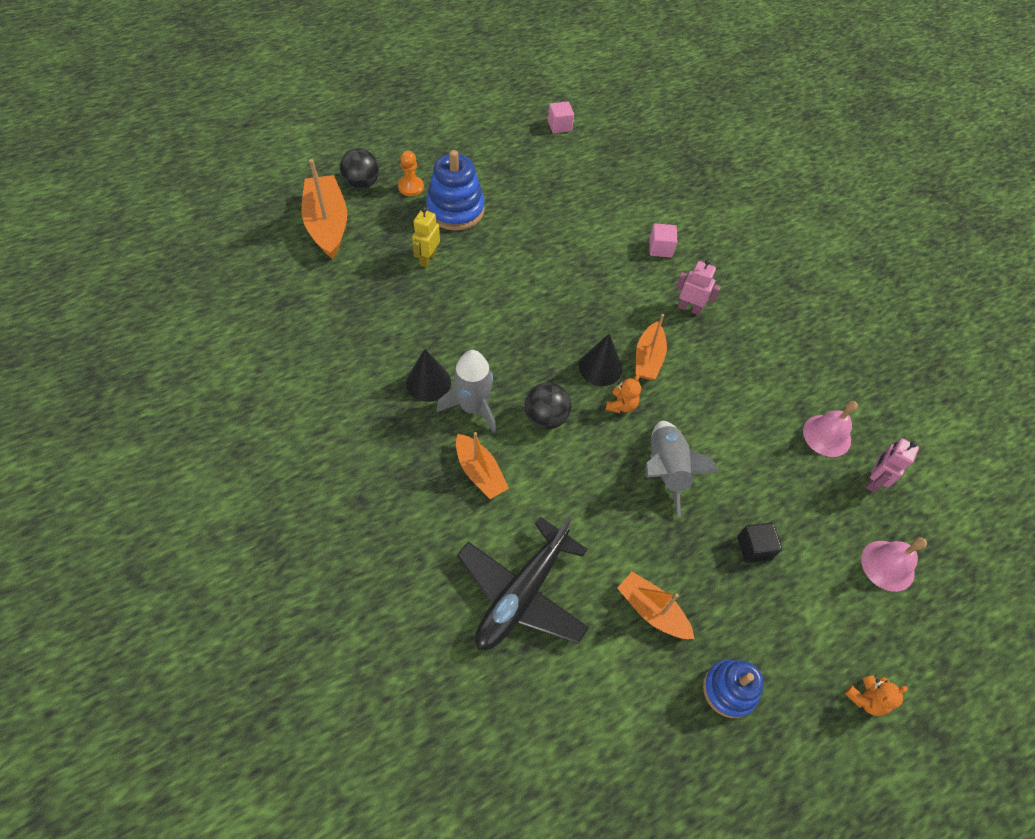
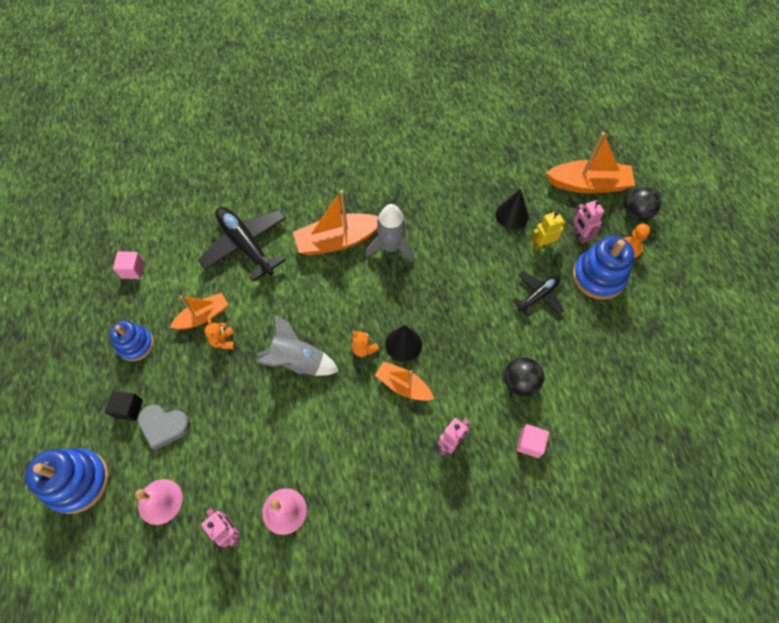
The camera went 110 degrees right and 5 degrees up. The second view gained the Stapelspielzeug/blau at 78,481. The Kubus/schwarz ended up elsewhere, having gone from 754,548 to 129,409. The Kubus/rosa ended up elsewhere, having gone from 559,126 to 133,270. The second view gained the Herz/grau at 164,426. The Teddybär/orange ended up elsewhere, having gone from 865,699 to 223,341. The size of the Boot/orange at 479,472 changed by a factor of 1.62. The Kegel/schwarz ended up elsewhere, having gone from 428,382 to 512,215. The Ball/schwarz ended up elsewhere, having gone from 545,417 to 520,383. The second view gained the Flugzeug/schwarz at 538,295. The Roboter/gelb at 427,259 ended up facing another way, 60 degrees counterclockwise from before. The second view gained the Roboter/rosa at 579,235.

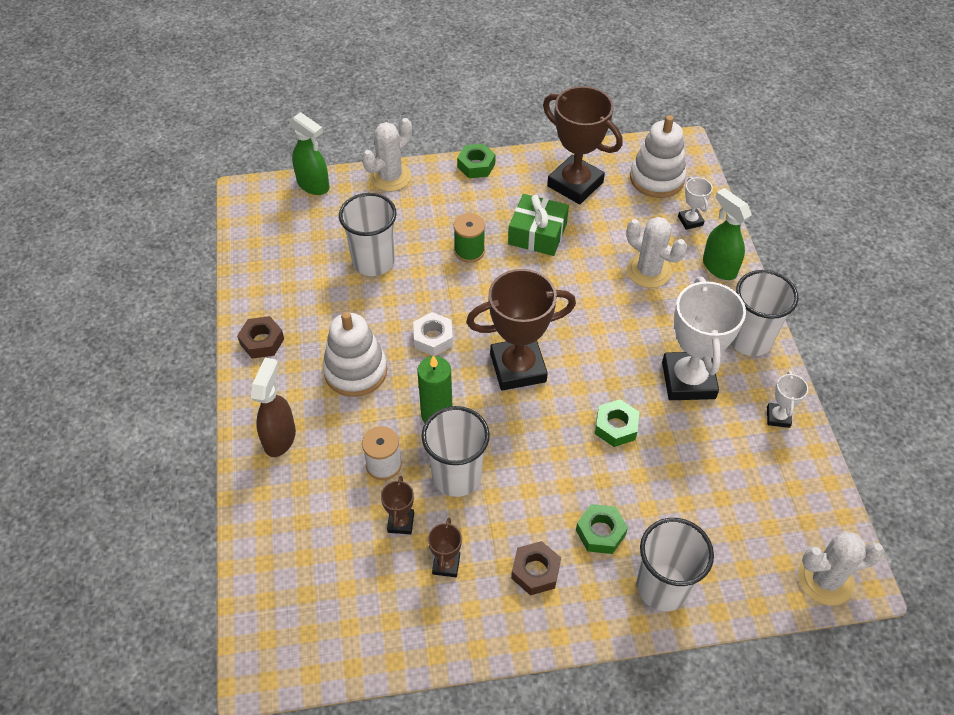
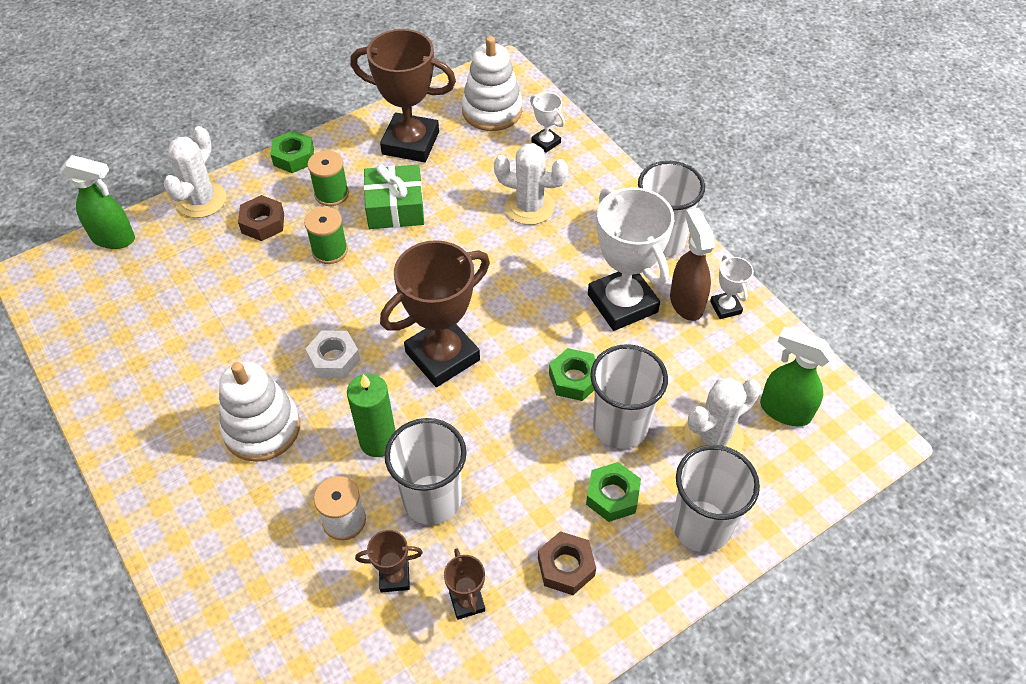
The camera went 25 degrees left and 0 degrees up. The Sechskantmutter/braun ended up elsewhere, having gone from 262,341 to 263,223. The second view gained the Garnrolle/grün at 331,194. The Pokal/braun at 401,522 ended up facing another way, 75 degrees counterclockwise from before. The Becher/weiß ended up elsewhere, having gone from 373,261 to 620,426. The Sprühflasche/braun ended up elsewhere, having gone from 280,438 to 686,302. The Kaktus/weiß ended up elsewhere, having gone from 825,579 to 713,437. The Sprühflasche/grün ended up elsewhere, having gone from 719,267 to 784,410.

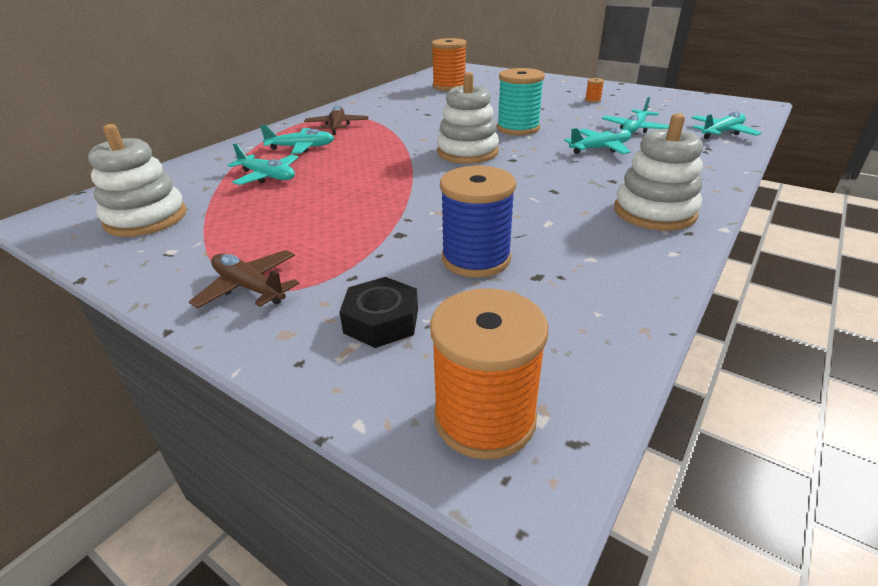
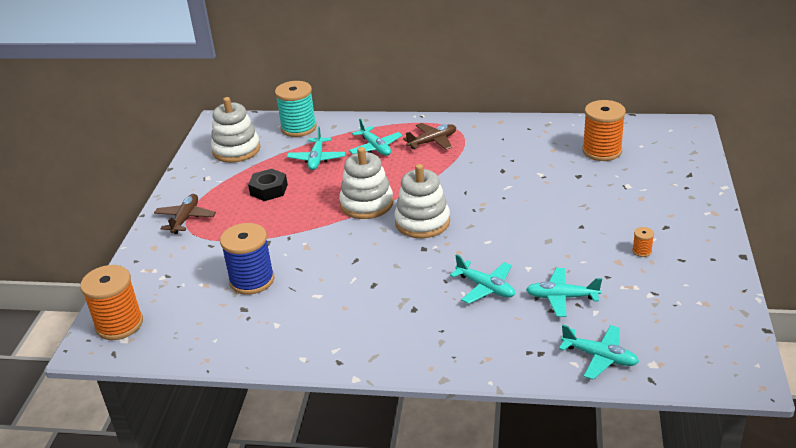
The camera went 65 degrees right and 0 degrees up. The Sechskantmutter/schwarz ended up elsewhere, having gone from 381,321 to 269,190. The Garnrolle/türkis ended up elsewhere, having gone from 518,128 to 298,128. The Stapelspielzeug/weiß ended up elsewhere, having gone from 654,212 to 366,204.

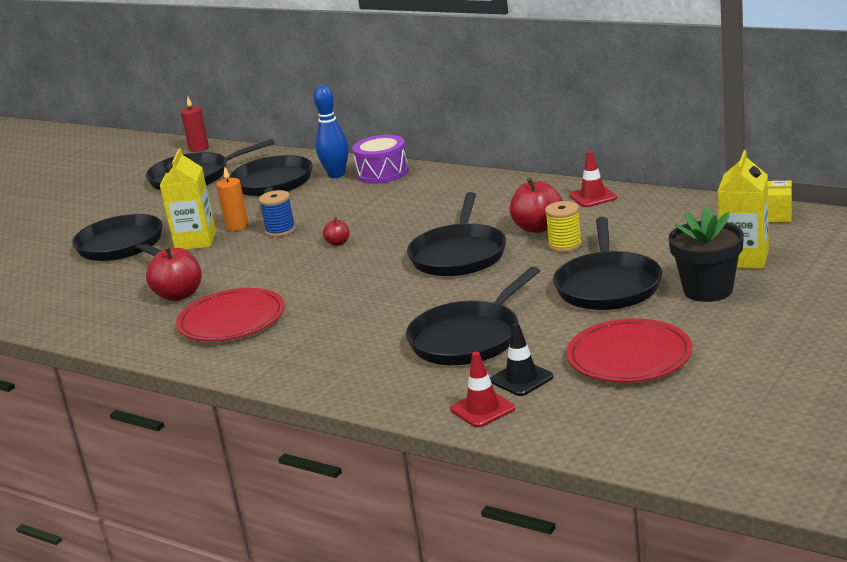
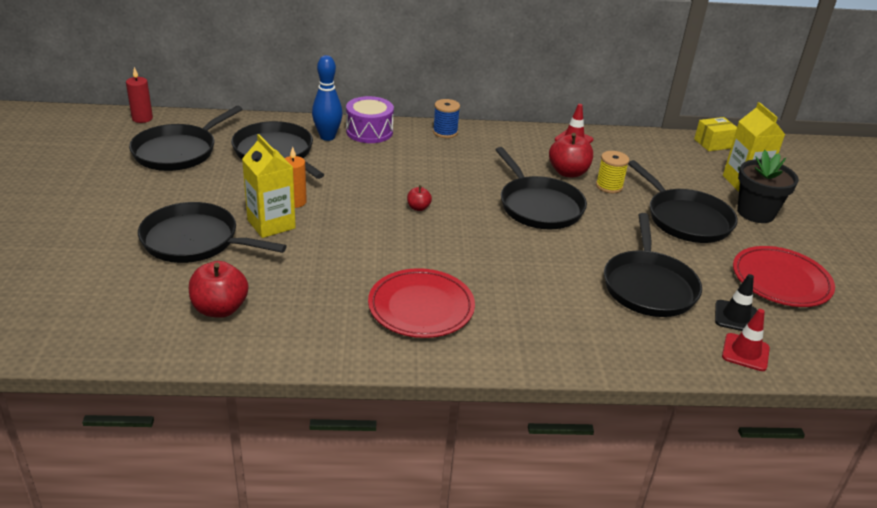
The camera went 40 degrees left and 10 degrees up. The Apfel/rot ended up elsewhere, having gone from 179,295 to 220,309. The Garnrolle/blau ended up elsewhere, having gone from 280,230 to 445,132.

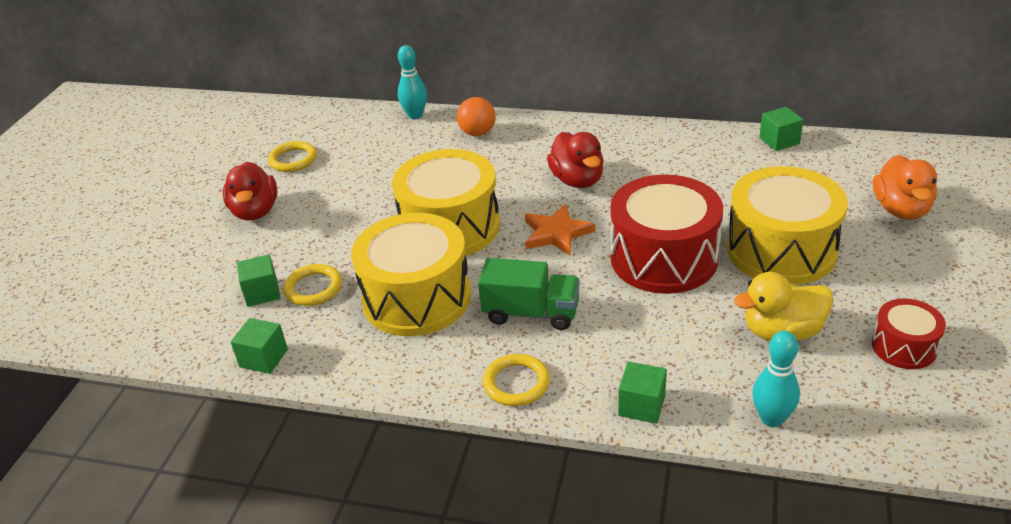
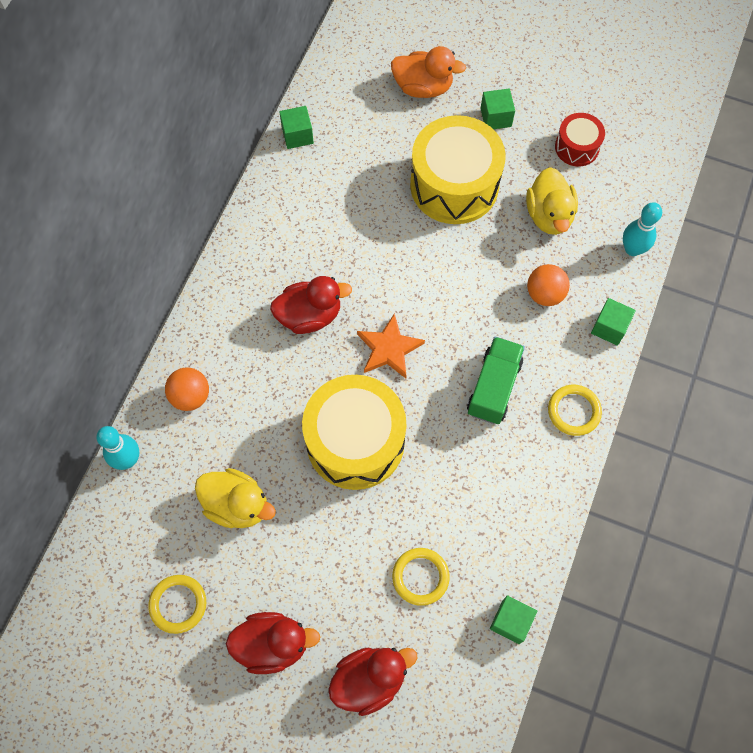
The camera went 85 degrees left and 30 degrees up. The second view gained the Ente/gelb at 237,505. The second view gained the Ente/rot at 369,680. The Kubus/grün ended up elsewhere, having gone from 262,293 to 496,117. The second view gained the Ball/orange at 544,294. The second view lost the Trommel/gelb at 416,298. The second view lost the Trommel/rot at 664,258.

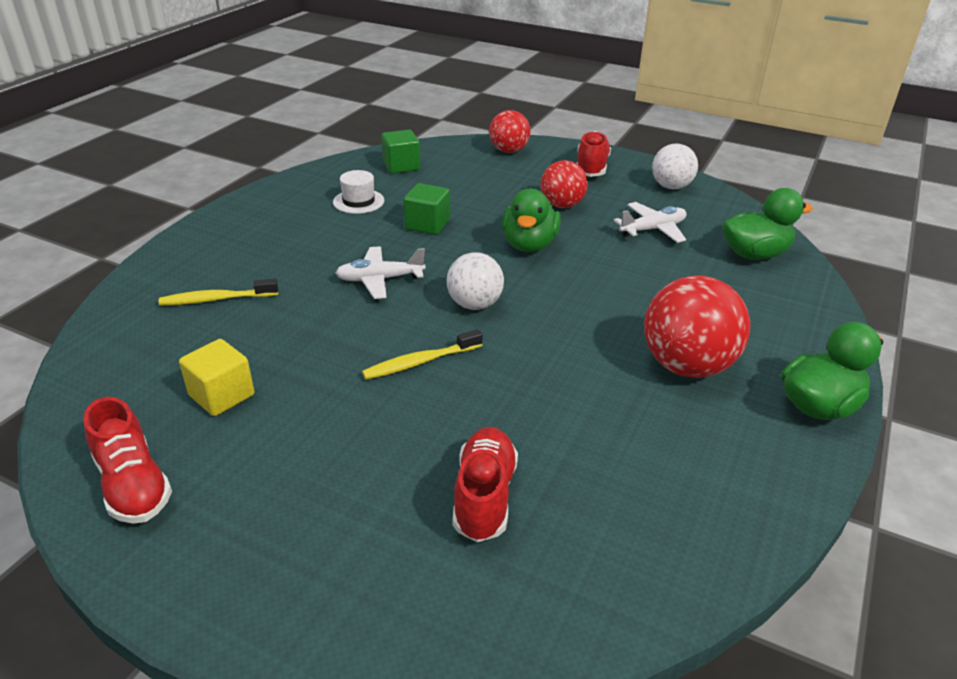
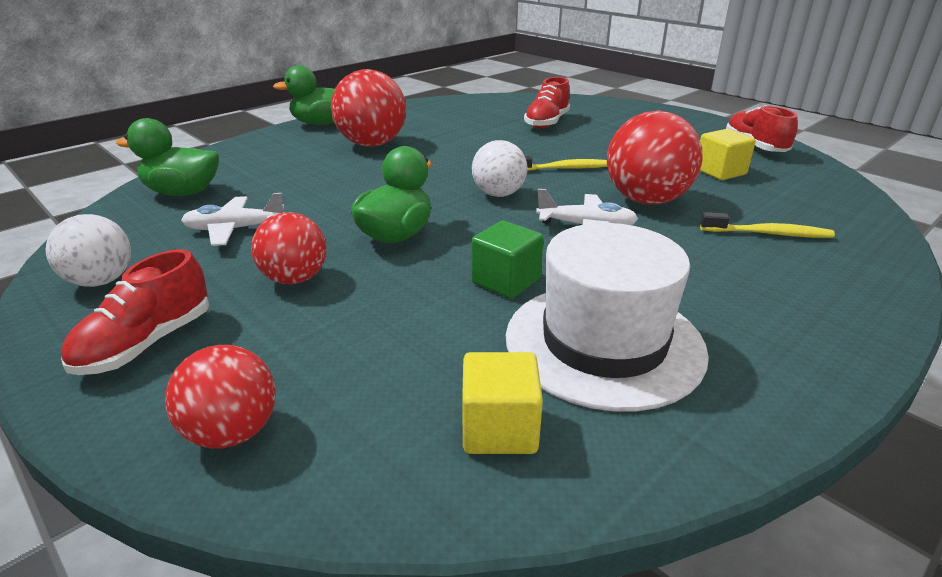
The camera went 160 degrees left and 5 degrees down. What was the Kubus/grün at 401,166 turned into the Kubus/gelb at 499,429. The size of the Hut/weiß at 358,201 changed by a factor of 2.18. The second view gained the Ball/rot at 646,200.

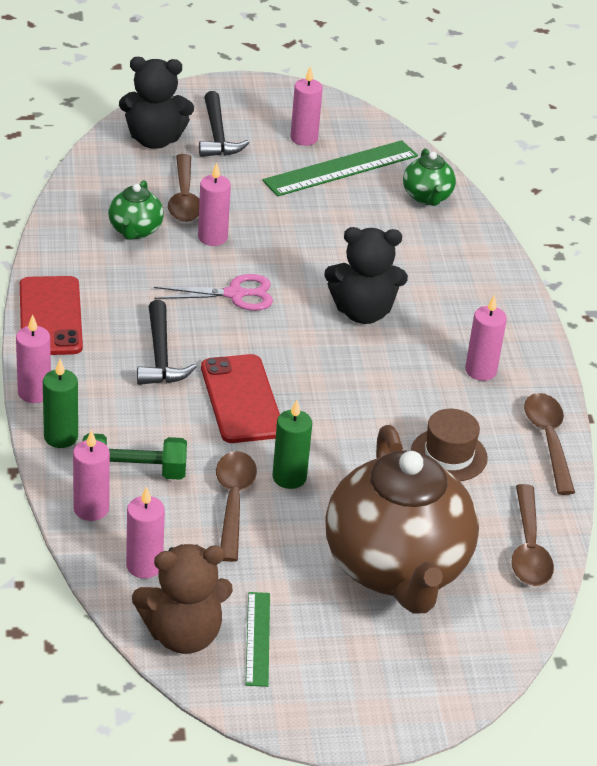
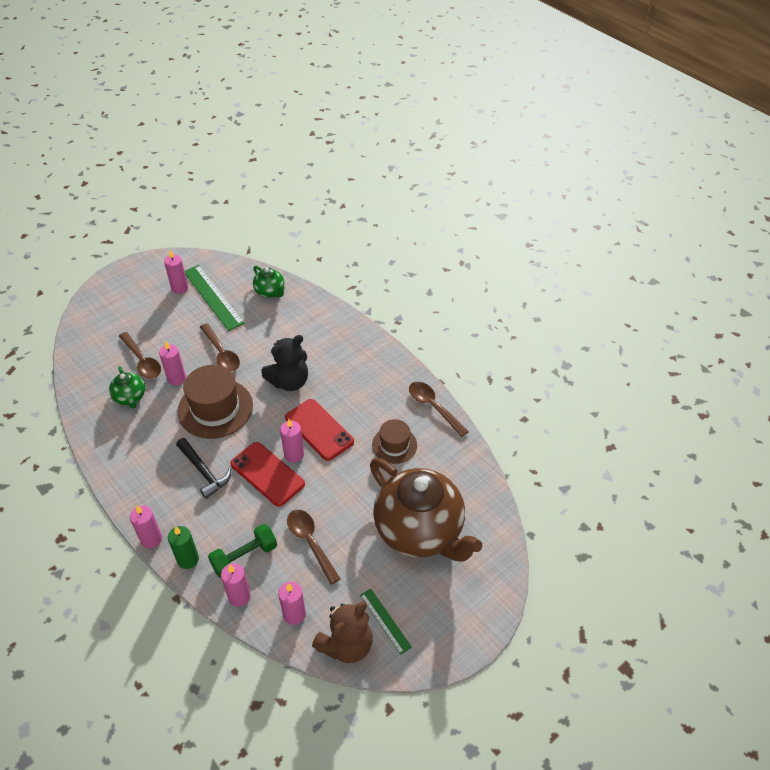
The camera went 30 degrees left and 10 degrees up. Where the Schere/rosa stood at 235,294, the Hut/braun came to stand at 215,408. The Lineal/grün at 341,168 ended up facing another way, 60 degrees counterclockwise from before. The Löffel/braun ended up elsewhere, having gone from 528,547 to 221,353. The Kerze/rosa ended up elsewhere, having gone from 480,371 to 294,454. The Handy/rot ended up elsewhere, having gone from 50,316 to 319,429. The second view lost the Teddybär/schwarz at 155,140. The second view lost the Hammer/schwarz at 217,135. The second view lost the Kerze/grün at 289,477.

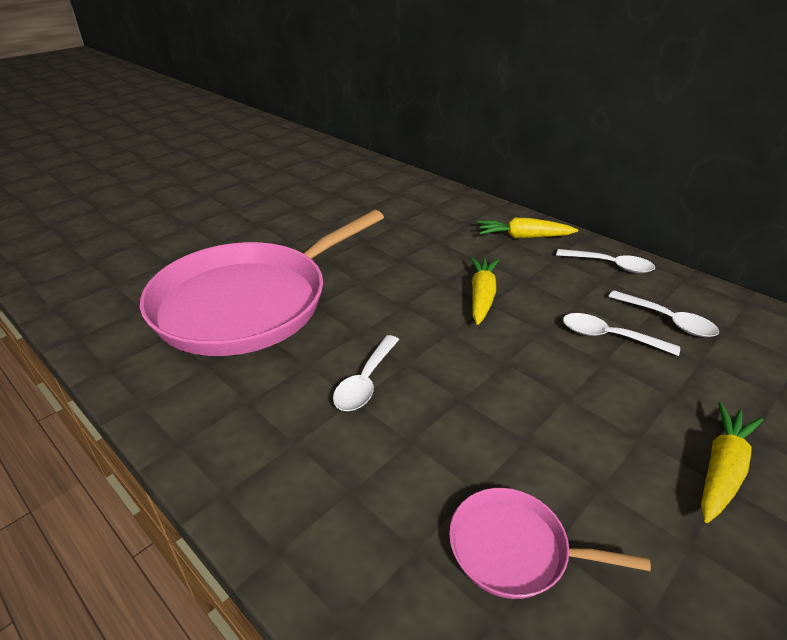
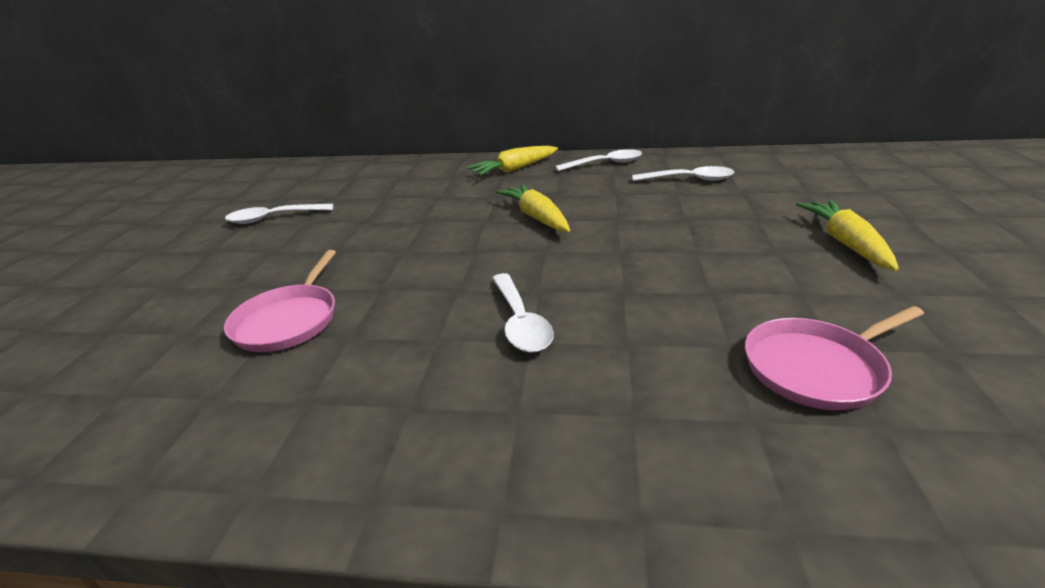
The camera went 35 degrees left and 5 degrees down. The size of the Pfanne/rosa at 248,303 changed by a factor of 0.43. The Löffel/weiß ended up elsewhere, having gone from 609,337 to 273,218.

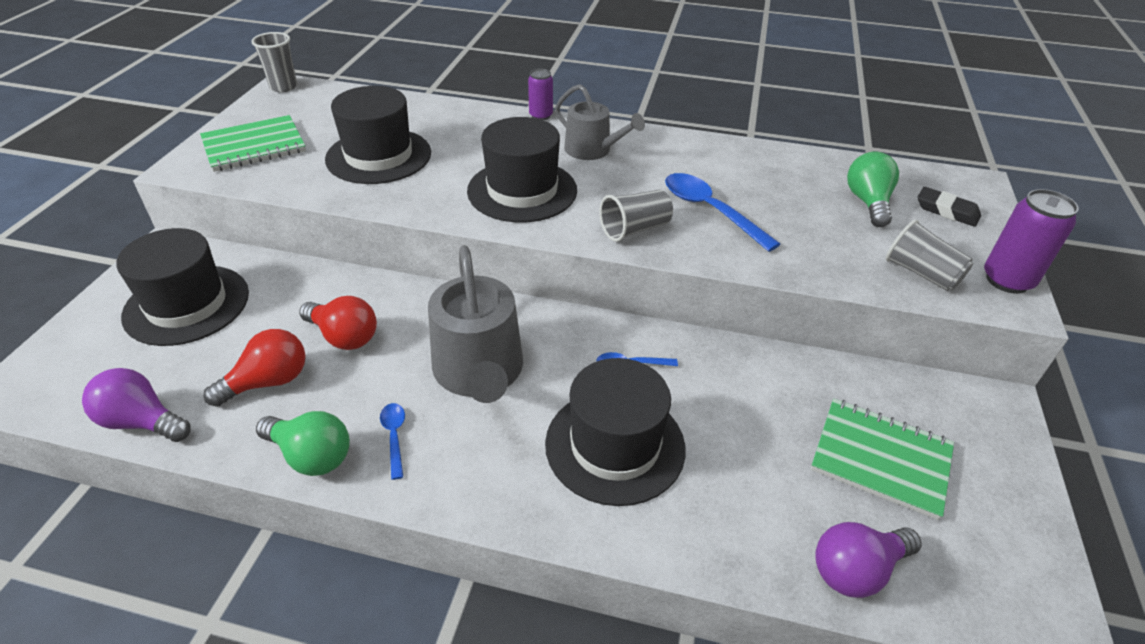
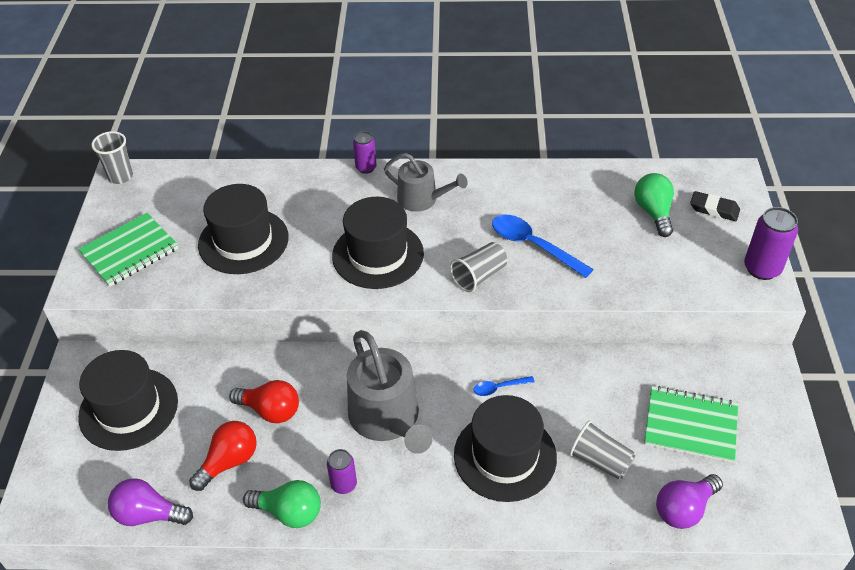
The camera went 10 degrees left and 5 degrees up. Where the Löffel/blau stood at 394,437, the Dose/lila came to stand at 344,484. The Becher/grau ended up elsewhere, having gone from 921,273 to 600,460.

